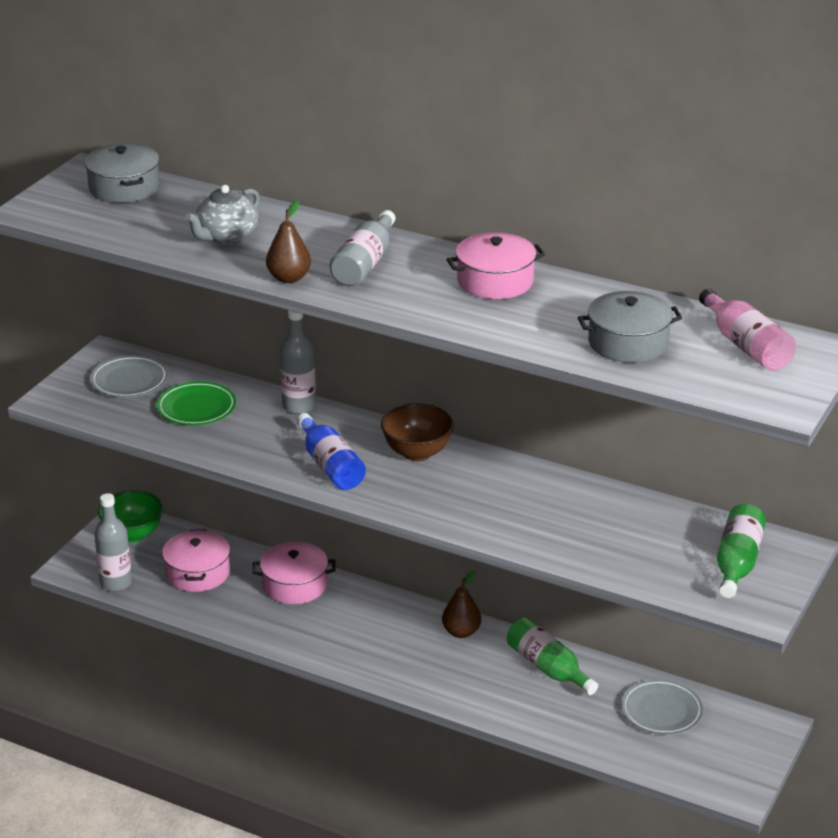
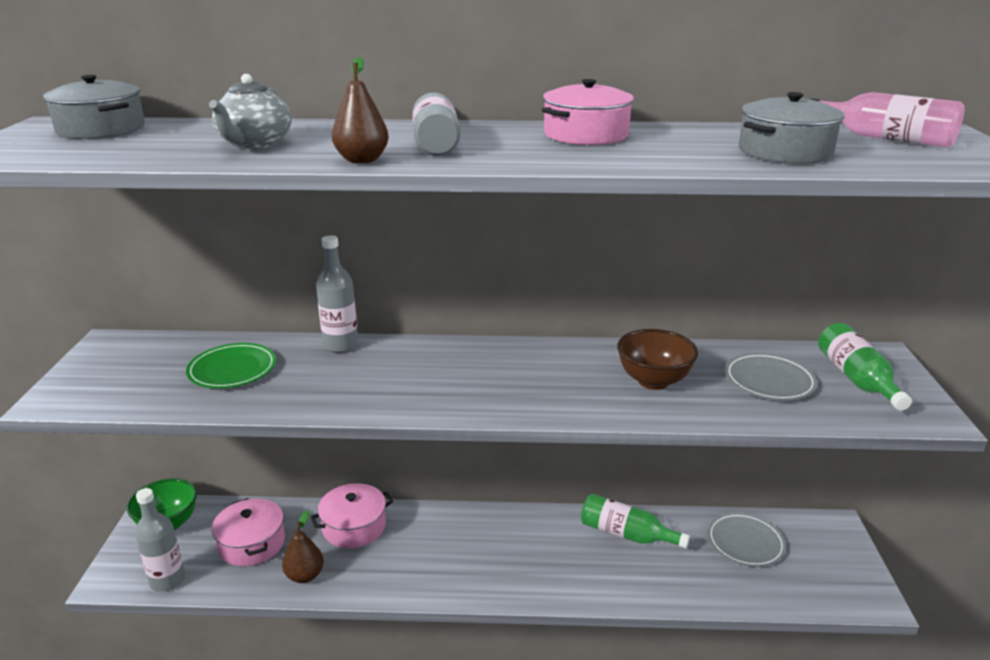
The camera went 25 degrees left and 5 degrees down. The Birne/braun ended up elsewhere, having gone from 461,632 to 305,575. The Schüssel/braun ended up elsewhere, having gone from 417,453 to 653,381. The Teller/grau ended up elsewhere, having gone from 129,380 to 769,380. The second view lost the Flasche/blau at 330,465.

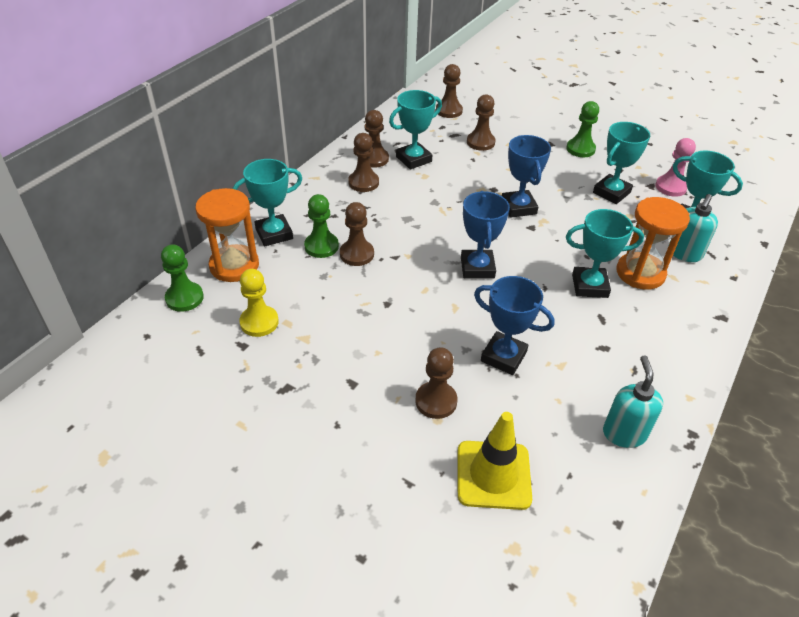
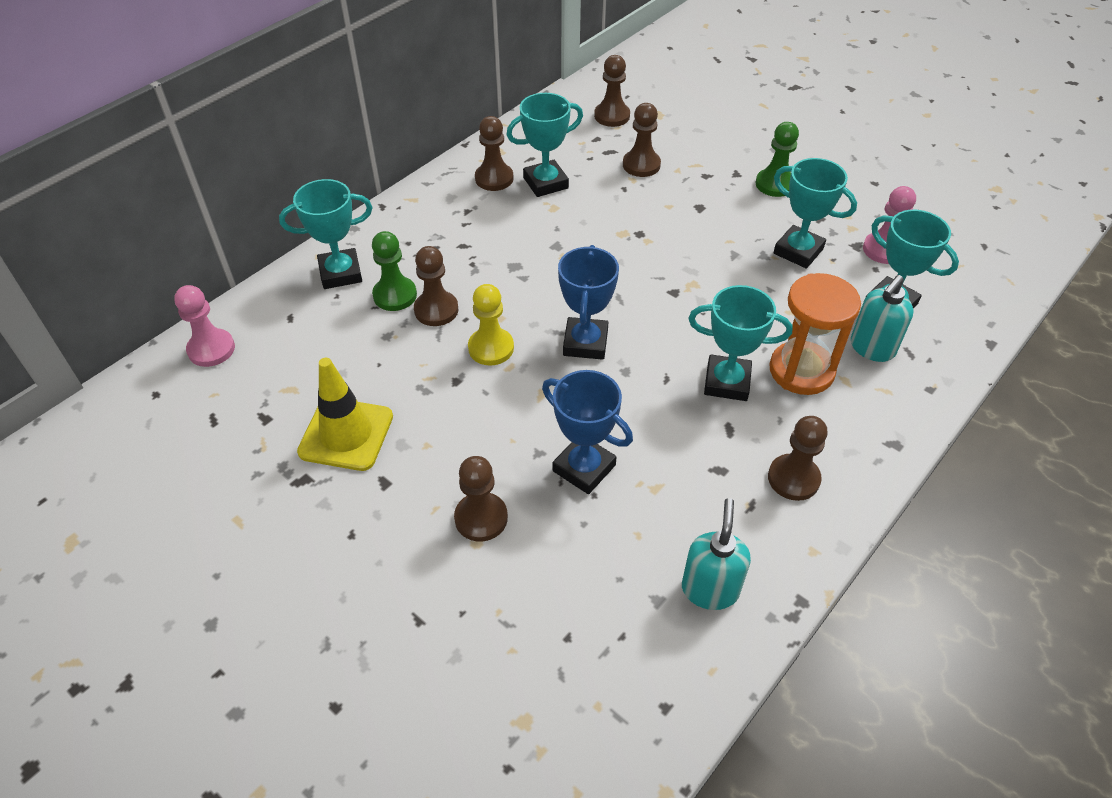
The camera went 10 degrees right and 5 degrees up. What was the Bauer/grün at 184,298 turned into the Bauer/rosa at 211,349. The Leitkegel/gelb ended up elsewhere, having gone from 493,475 to 346,434. The Bauer/gelb ended up elsewhere, having gone from 259,322 to 491,348. The Bauer/braun ended up elsewhere, having gone from 363,182 to 793,478. The Pokal/türkis at 611,192 ended up facing another way, 75 degrees clockwise from before. The second view lost the Sanduhr/orange at 234,266. The second view lost the Pokal/blau at 518,207.

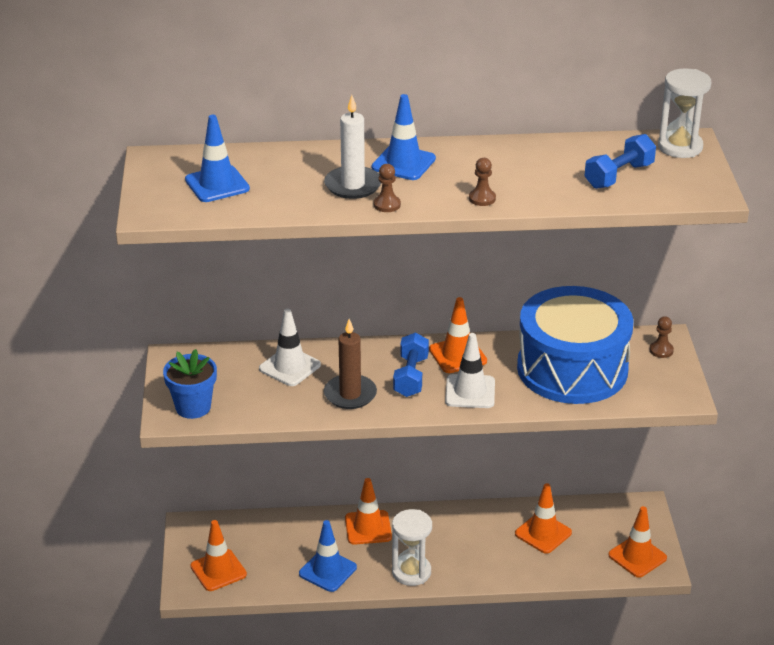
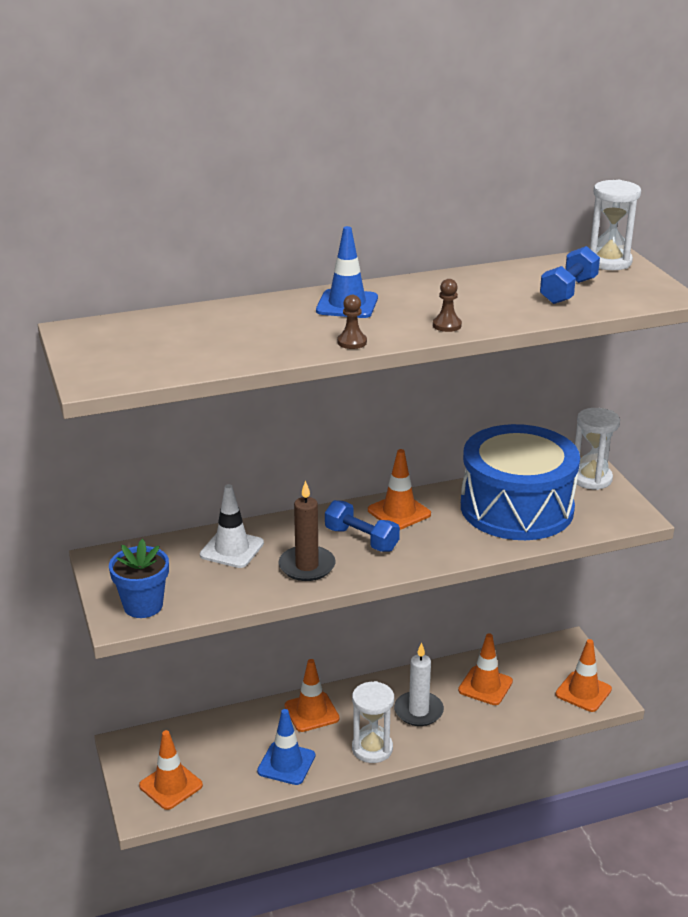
The camera went 15 degrees left and 5 degrees down. The Hantel/blau at 411,376 ended up facing another way, 45 degrees counterclockwise from before. The Kerze/weiß ended up elsewhere, having gone from 353,185 to 418,711. Where the Bauer/braun stood at 661,350, the Sanduhr/weiß came to stand at 591,479. The second view lost the Leitkegel/blau at 217,184. The second view lost the Leitkegel/weiß at 470,392.

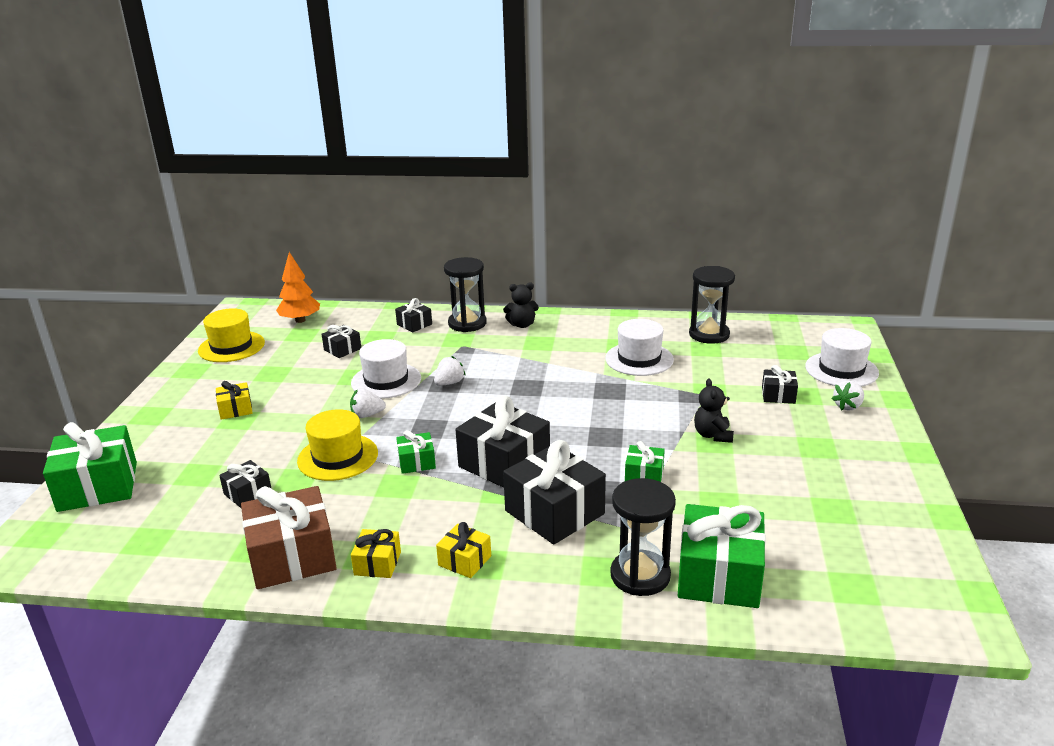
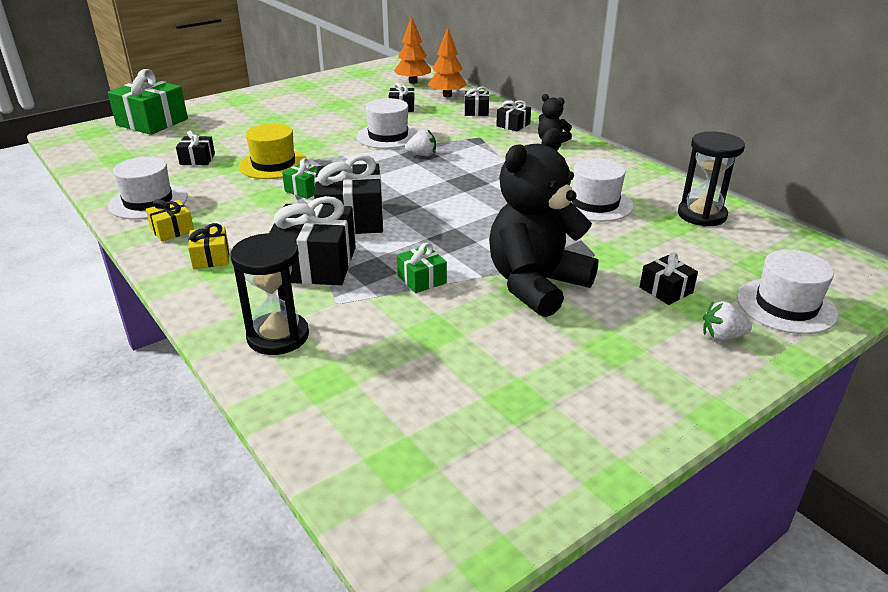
The camera went 45 degrees right and 5 degrees up. Where the Geschenk/braun stood at 292,556, the Hut/weiß came to stand at 148,201. The second view gained the Baum/orange at 447,95. The size of the Teddybär/schwarz at 713,435 changed by a factor of 2.24. Where the Sanduhr/schwarz stood at 467,323, the Geschenk/schwarz came to stand at 513,125. The second view lost the Hut/gelb at 231,347. The second view lost the Geschenk/gelb at 235,409. The second view lost the Erdbeere/weiß at 367,415. The second view lost the Geschenk/grün at 719,575.

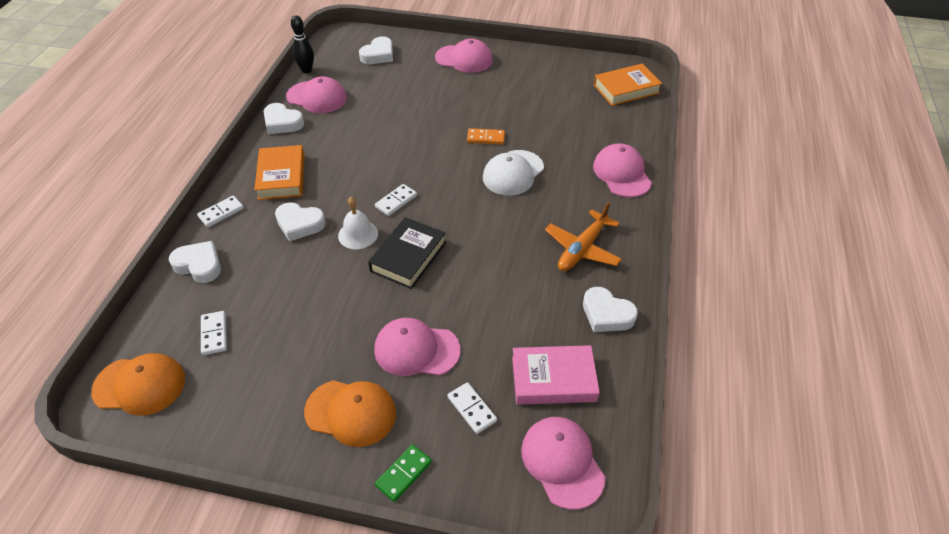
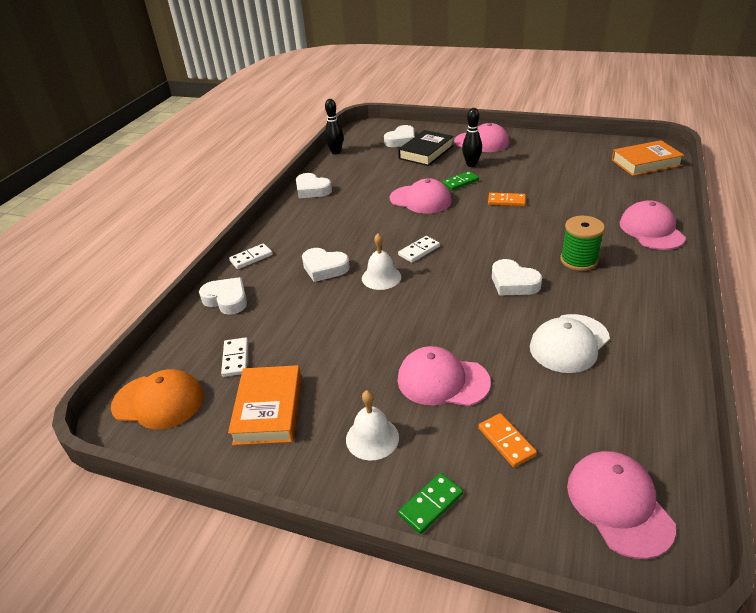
The camera went 10 degrees right and 10 degrees down. The Buch/orange ended up elsewhere, having gone from 282,177 to 268,409. Where the Kappe/orange stood at 351,412, the Glocke/weiß came to stand at 372,438. The Kappe/rosa ended up elsewhere, having gone from 317,97 to 420,200. The Buch/schwarz ended up elsewhere, having gone from 408,257 to 426,152. The second view gained the Dominostein/grün at 460,182. The second view gained the Bowlingkegel/schwarz at 471,164. What was the Dominostein/weiß at 472,409 turned into the Dominostein/orange at 506,441. The Herz/weiß ended up elsewhere, having gone from 606,314 to 513,283. The Kappe/weiß ended up elsewhere, having gone from 513,173 to 569,343. The second view gained the Garnrolle/grün at 578,260. The second view lost the Buch/rosa at 553,379. The second view lost the Flugzeug/orange at 582,248.

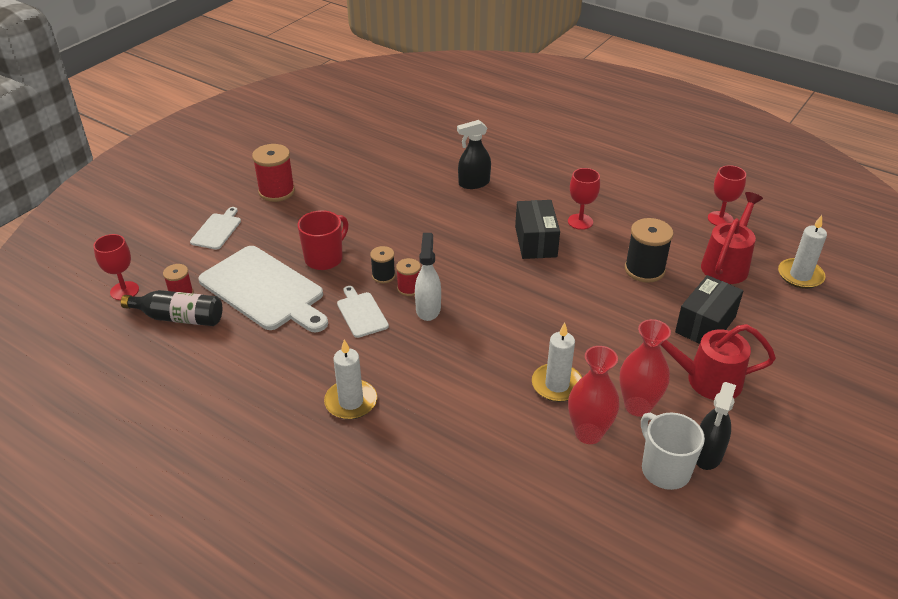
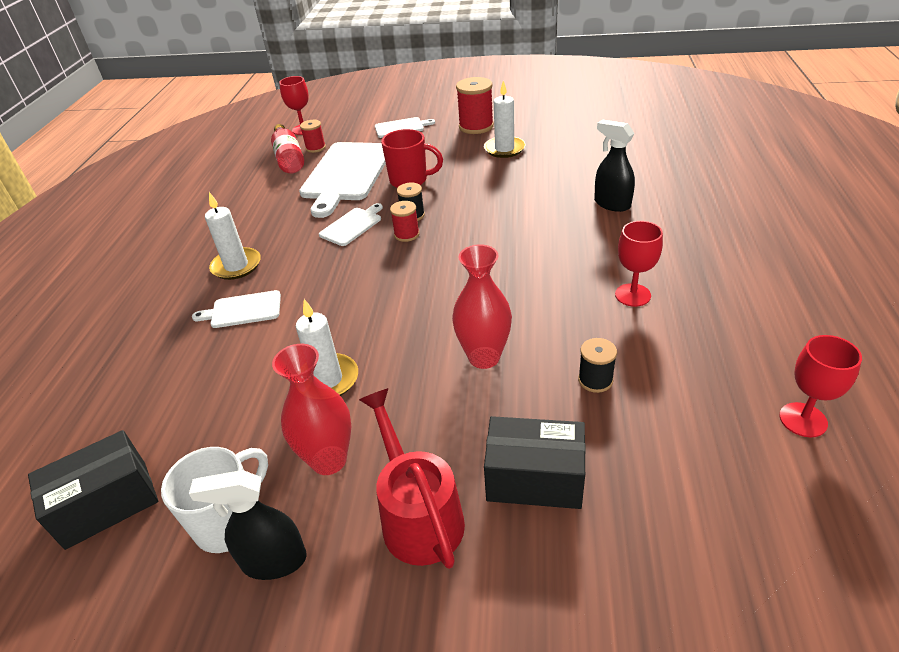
The camera went 65 degrees right and 0 degrees up. The Schachtel/schwarz ended up elsewhere, having gone from 535,242 to 107,504. The second view gained the Schneidebrett/weiß at 243,310. What was the Flasche/schwarz at 179,318 turned into the Flasche/rot at 289,158. The Vase/rot ended up elsewhere, having gone from 588,433 to 484,357. The Kerze/weiß ended up elsewhere, having gone from 800,275 to 504,149. The size of the Garnrolle/schwarz at 644,270 changed by a factor of 0.58. The second view lost the Sprühflasche/weiß at 428,309. The second view lost the Gießkanne/rot at 727,264.

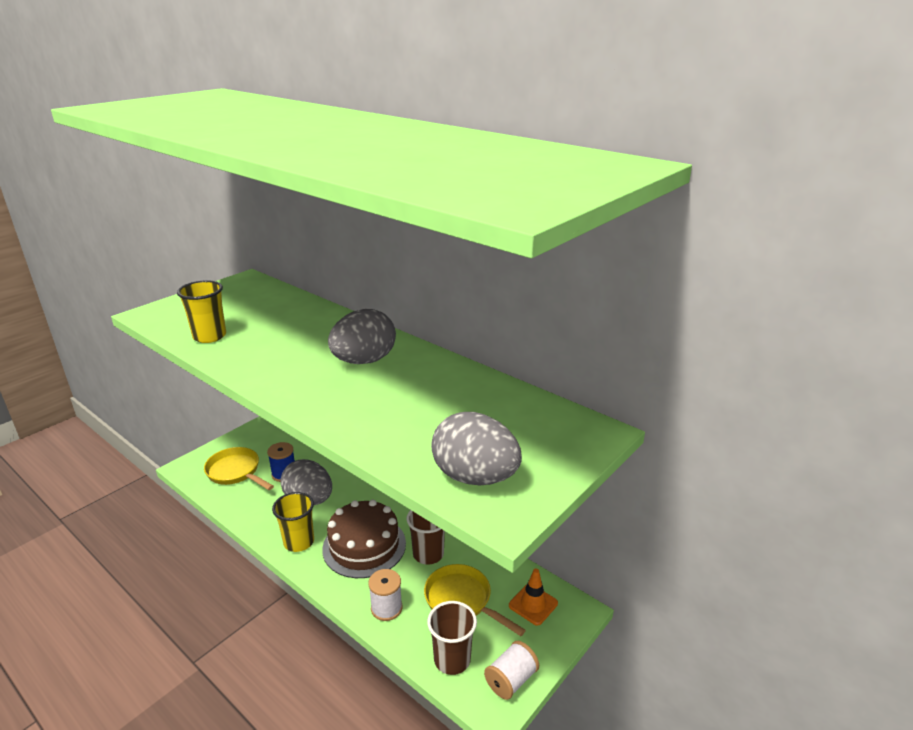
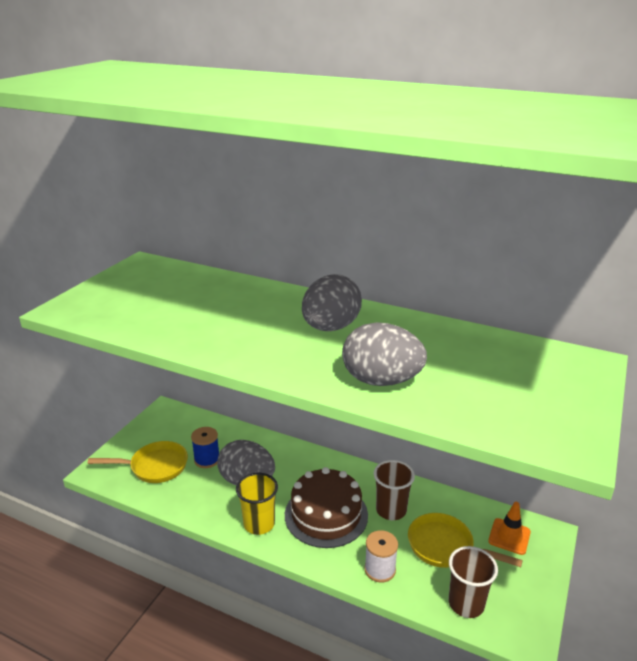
The camera went 15 degrees left and 0 degrees up. The Pfanne/gelb at 236,472 ended up facing another way, 150 degrees clockwise from before. The Ei/grau ended up elsewhere, having gone from 475,477 to 381,381. The second view lost the Becher/gelb at 209,336. The second view lost the Garnrolle/weiß at 511,680.

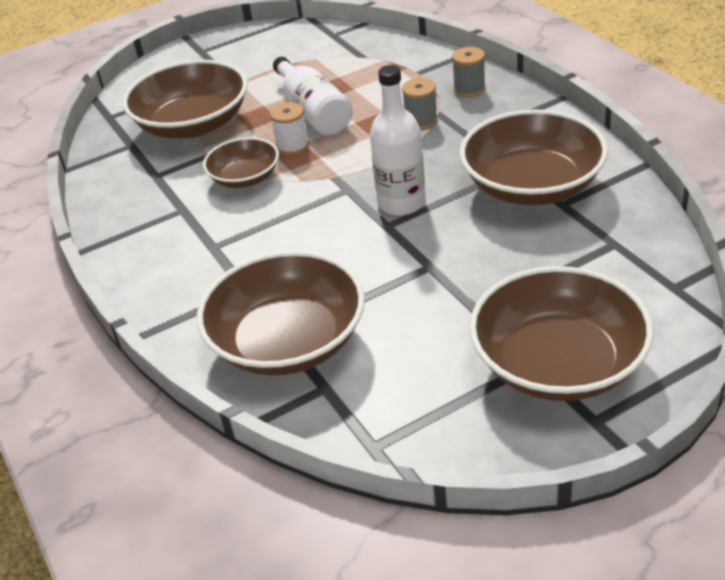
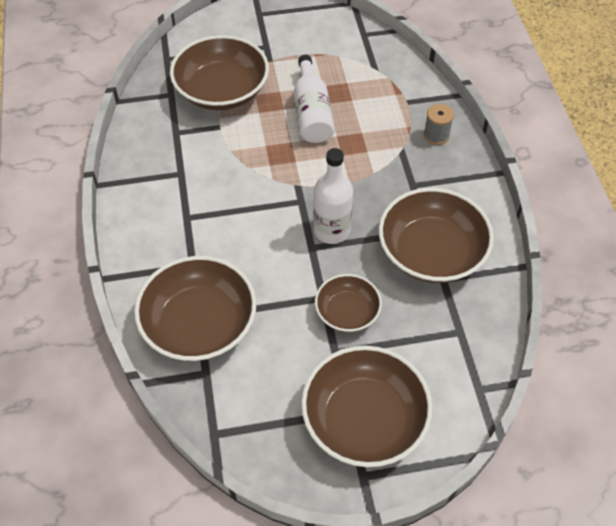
The camera went 15 degrees right and 15 degrees up. The Schüssel/braun ended up elsewhere, having gone from 245,178 to 347,312. The second view lost the Garnrolle/weiß at 292,146. The second view lost the Garnrolle/grau at 421,121.

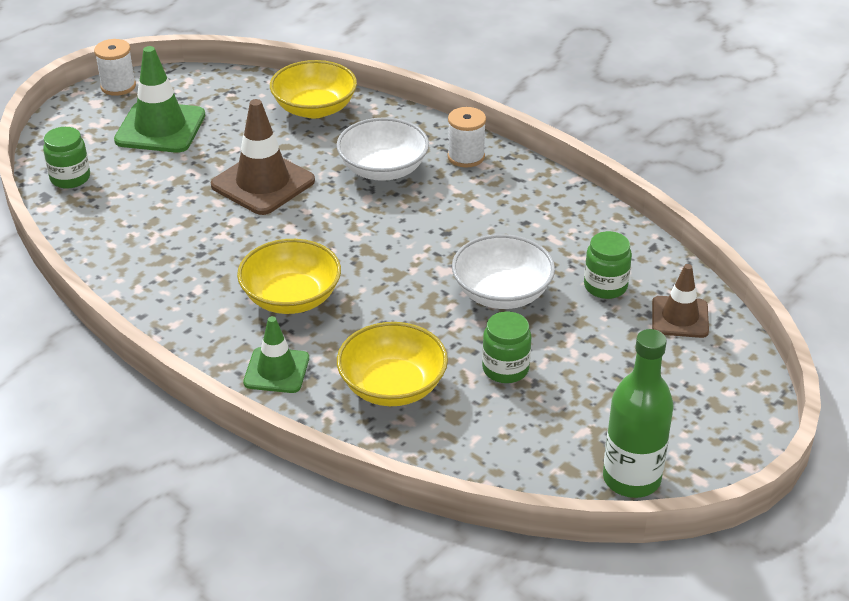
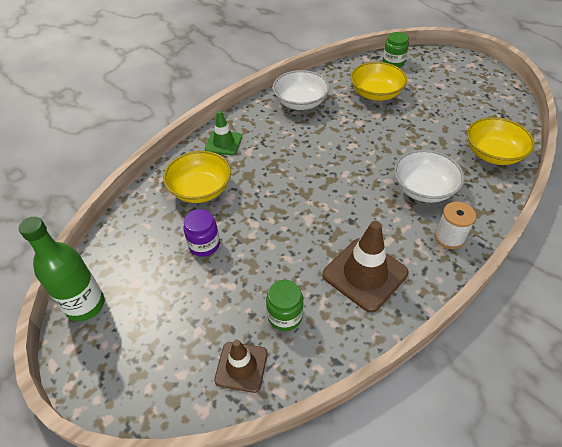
The camera went 95 degrees right and 10 degrees up. What was the Einmachglas/grün at 505,369 turned into the Einmachglas/lila at 204,245. The Schüssel/weiß ended up elsewhere, having gone from 502,293 to 300,102. The Leitkegel/braun ended up elsewhere, having gone from 263,183 to 365,274. The Schüssel/gelb ended up elsewhere, having gone from 291,298 to 376,94. The second view lost the Garnrolle/weiß at 118,86. The second view lost the Leitkegel/grün at 160,128.

